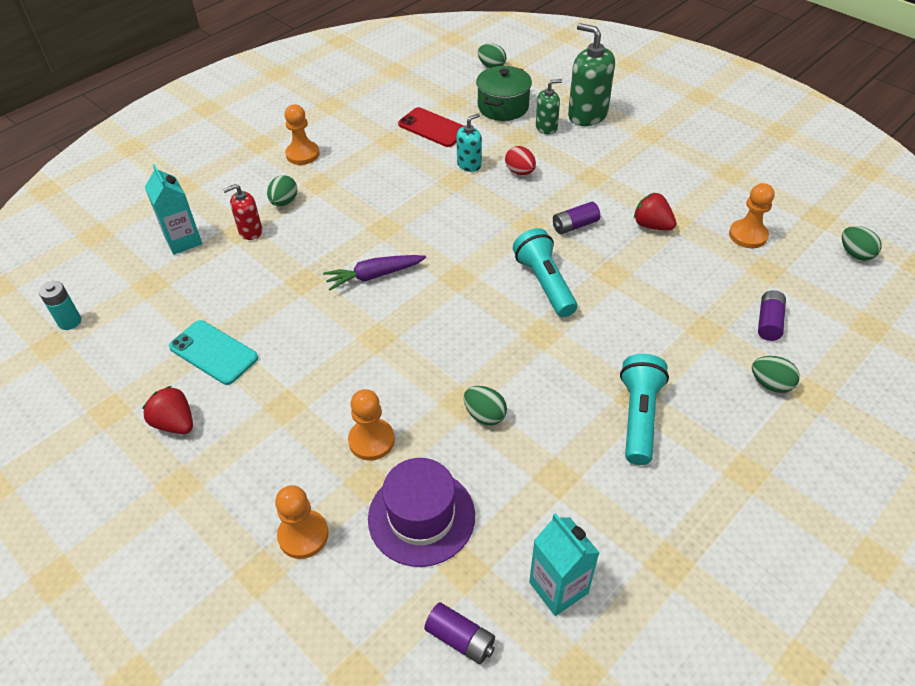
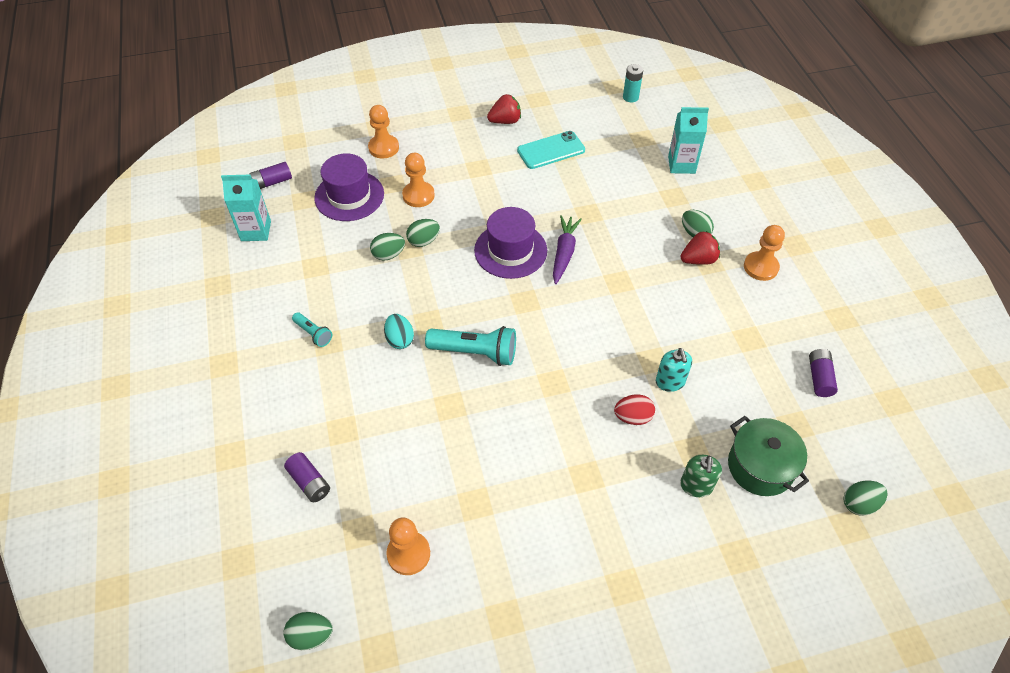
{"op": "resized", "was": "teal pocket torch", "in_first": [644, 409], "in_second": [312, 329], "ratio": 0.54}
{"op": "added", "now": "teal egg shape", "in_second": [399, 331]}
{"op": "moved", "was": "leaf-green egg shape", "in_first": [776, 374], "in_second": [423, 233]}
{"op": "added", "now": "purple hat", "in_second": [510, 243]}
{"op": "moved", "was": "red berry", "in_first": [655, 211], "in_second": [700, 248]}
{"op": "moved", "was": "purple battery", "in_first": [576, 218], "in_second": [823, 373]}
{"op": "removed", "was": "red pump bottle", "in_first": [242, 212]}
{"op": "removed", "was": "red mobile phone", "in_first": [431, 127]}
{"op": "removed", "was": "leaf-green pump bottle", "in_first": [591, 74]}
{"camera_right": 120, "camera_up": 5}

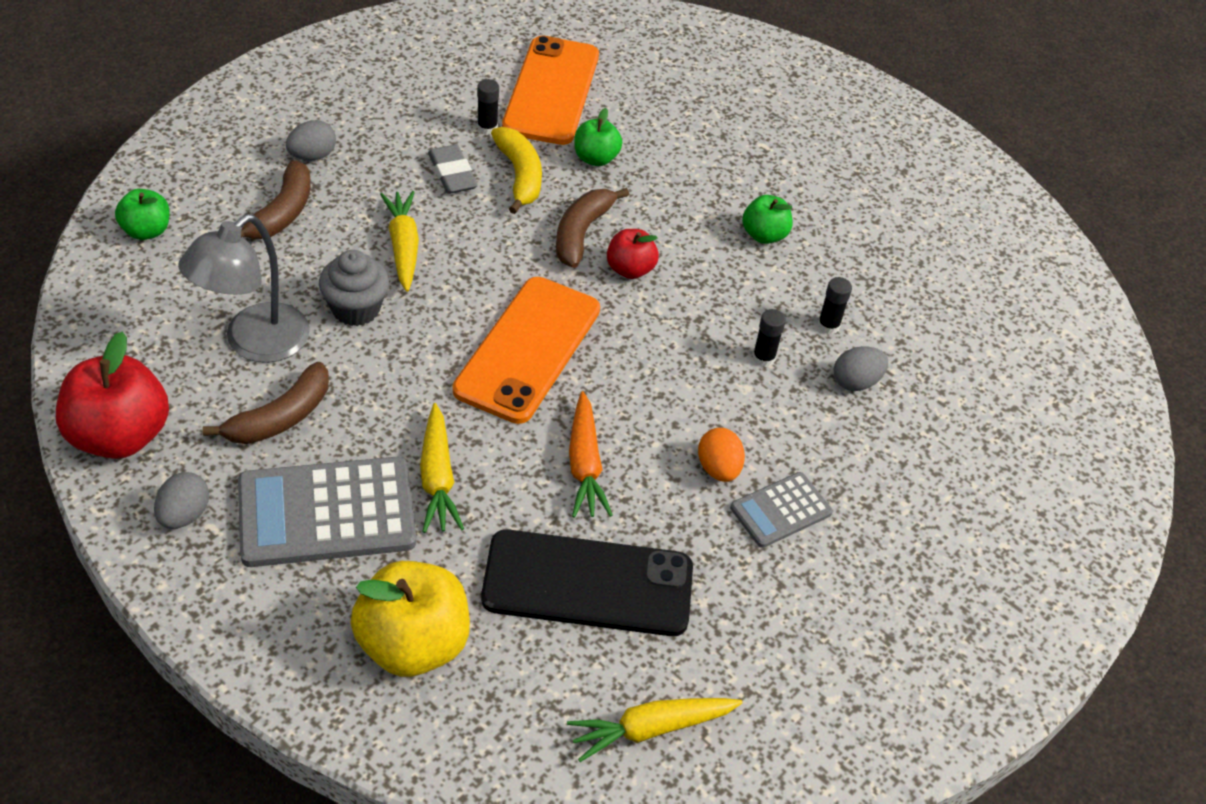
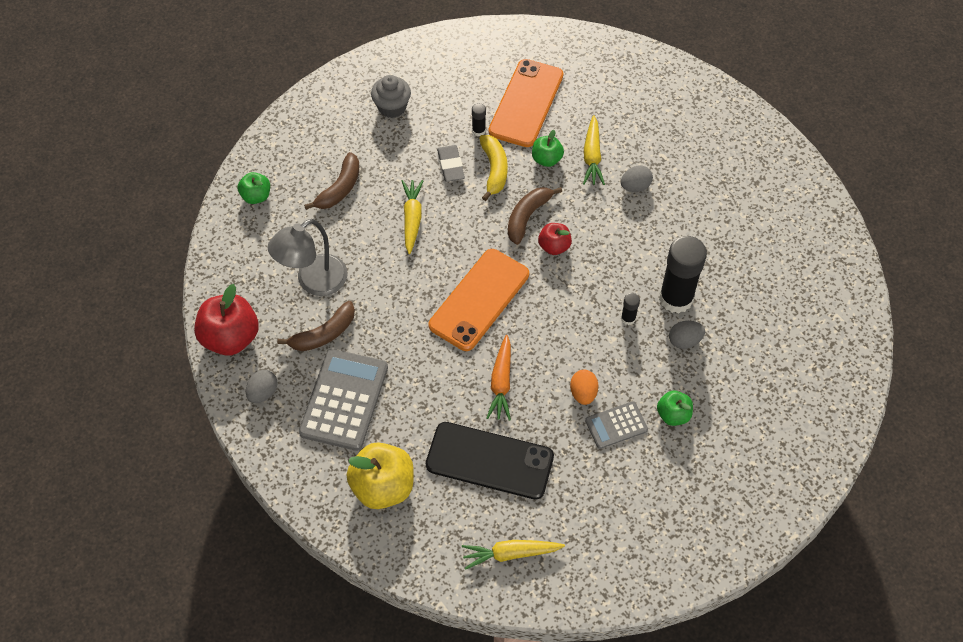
{"op": "turned", "was": "gray pocket calculator", "in_first": [327, 512], "in_second": [343, 400], "clockwise": 105}
{"op": "moved", "was": "gray fairy cake", "in_first": [354, 288], "in_second": [391, 96]}
{"op": "moved", "was": "yellow toy carrot", "in_first": [442, 468], "in_second": [594, 150]}
{"op": "moved", "was": "gray egg shape", "in_first": [311, 140], "in_second": [637, 178]}
{"op": "moved", "was": "leaf-green toy apple", "in_first": [767, 219], "in_second": [675, 408]}
{"op": "resized", "was": "jet-black stick of glue", "in_first": [834, 305], "in_second": [683, 274], "ratio": 2.33}
{"camera_right": 15, "camera_up": 10}

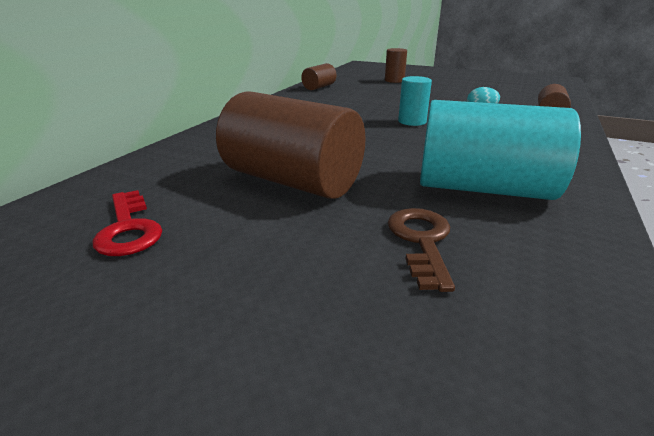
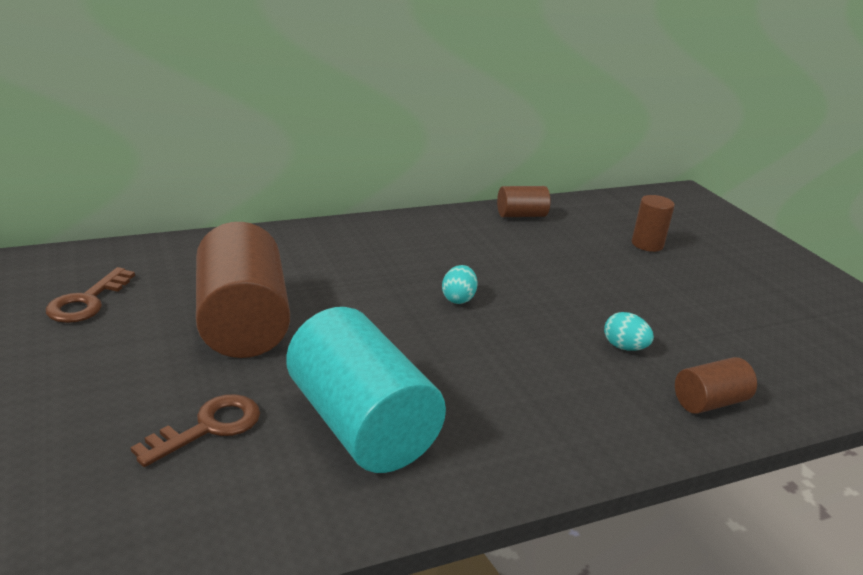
{"op": "recoloured", "was": "red latchkey", "now": "brown latchkey", "in_first": [127, 223], "in_second": [90, 295]}
{"op": "added", "now": "teal egg shape", "in_second": [459, 284]}
{"op": "removed", "was": "teal solid cylinder", "in_first": [415, 101]}
{"camera_right": 40, "camera_up": 0}

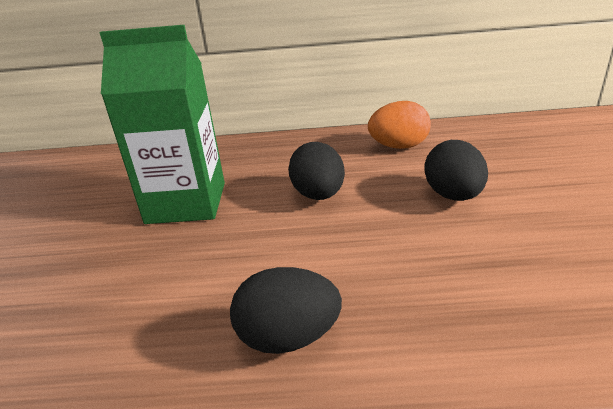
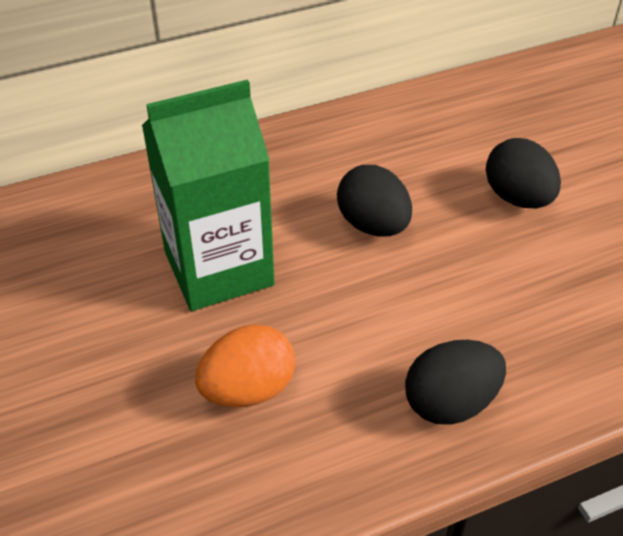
{"op": "moved", "was": "orange-coloured egg shape", "in_first": [399, 125], "in_second": [245, 365]}
{"camera_right": -25, "camera_up": 15}

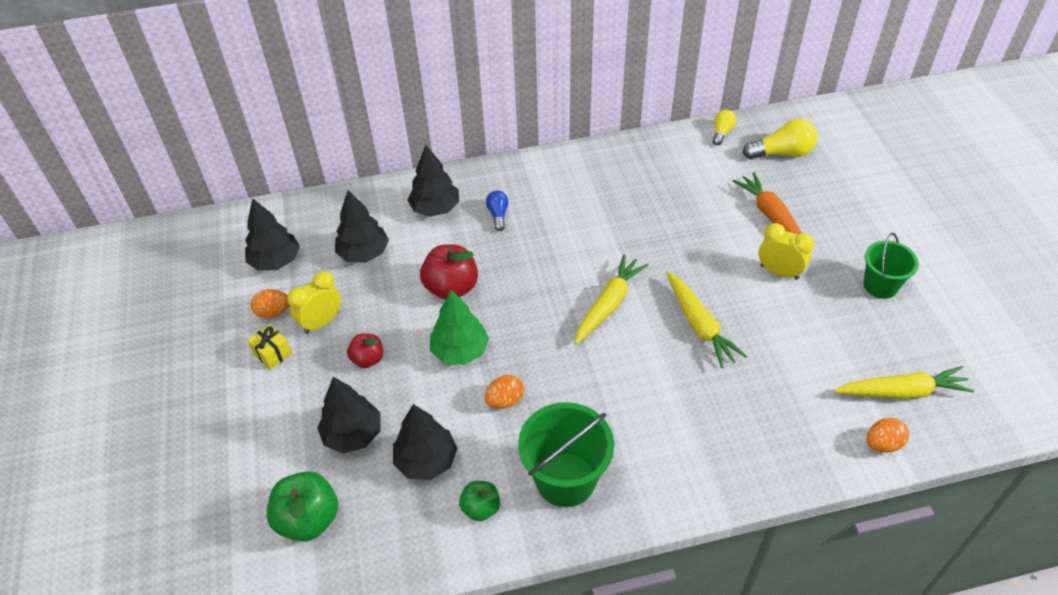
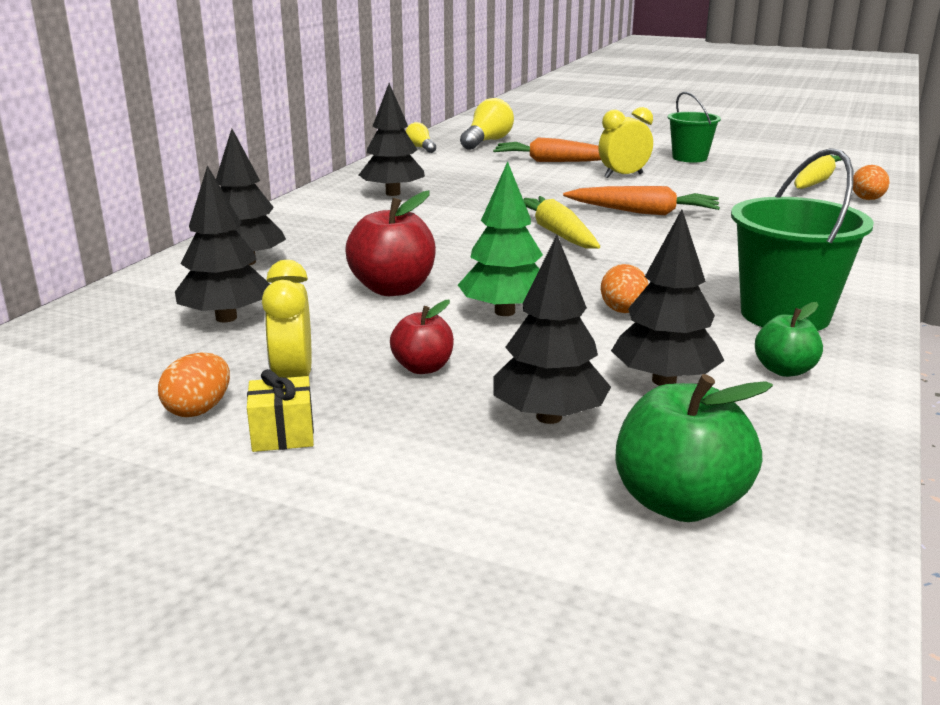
{"op": "moved", "was": "jet-black toy tree", "in_first": [272, 234], "in_second": [392, 139]}
{"op": "recoloured", "was": "yellow toy carrot", "now": "orange-coloured toy carrot", "in_first": [706, 319], "in_second": [641, 200]}
{"op": "removed", "was": "royal blue light bulb", "in_first": [497, 210]}
{"camera_right": -55, "camera_up": -25}

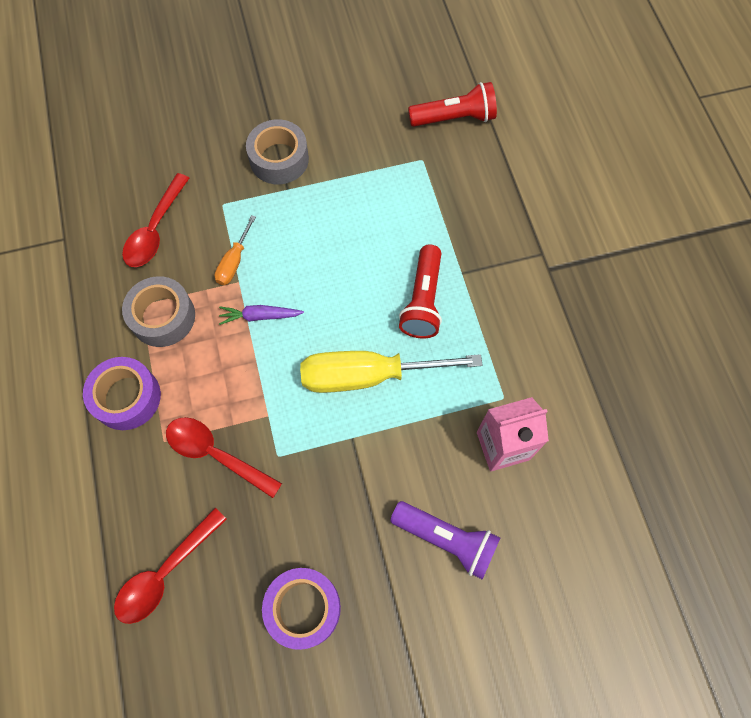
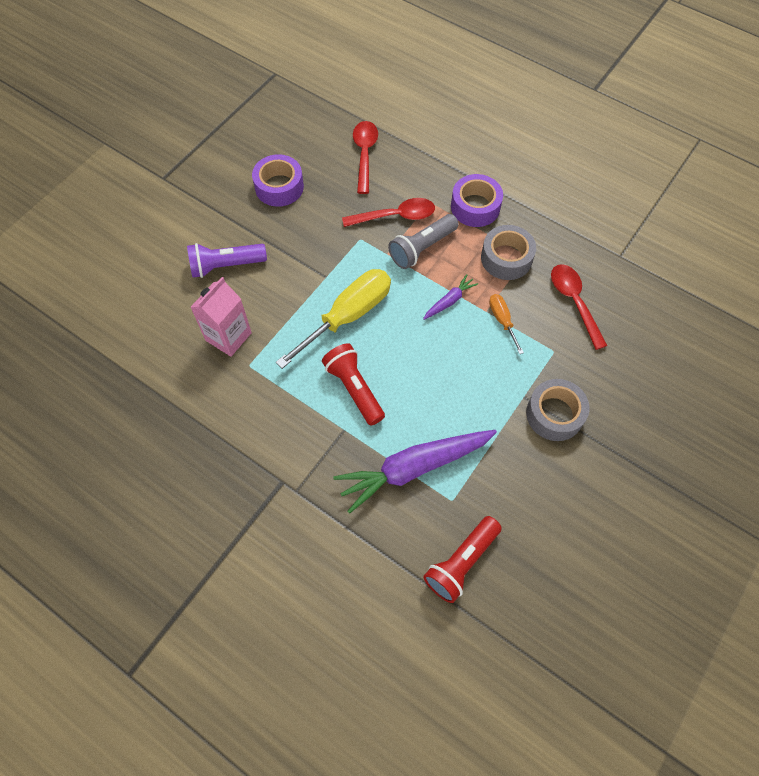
{"op": "added", "now": "purple toy carrot", "in_second": [415, 471]}
{"op": "added", "now": "gray pocket torch", "in_second": [423, 241]}
{"camera_right": 140, "camera_up": -5}

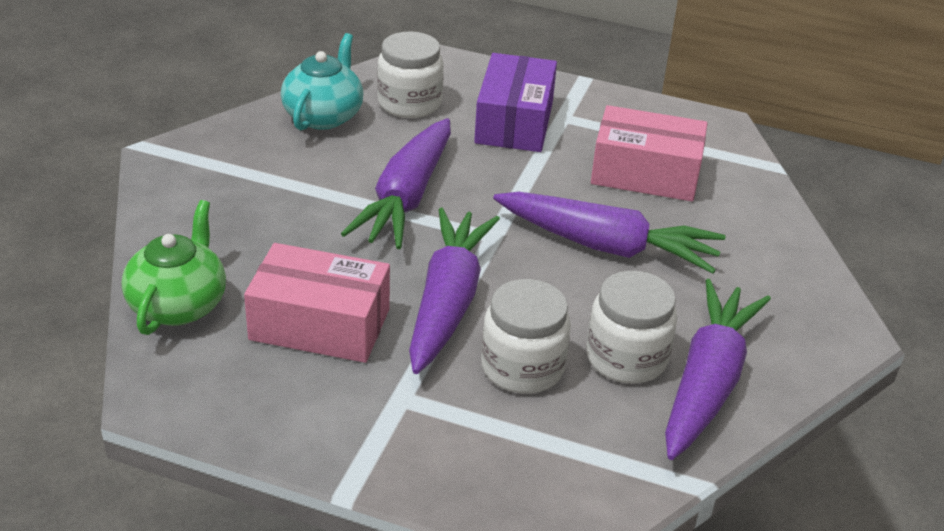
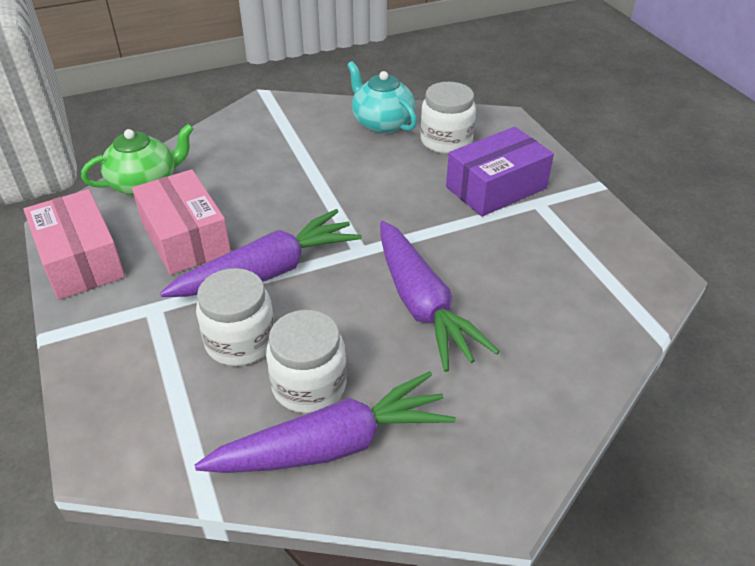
{"op": "moved", "was": "rose-pink package", "in_first": [649, 153], "in_second": [74, 244]}
{"op": "turned", "was": "teal teapot", "in_first": [322, 81], "in_second": [382, 97], "clockwise": -105}
{"op": "removed", "was": "purple toy carrot", "in_first": [396, 183]}
{"camera_right": 50, "camera_up": 5}

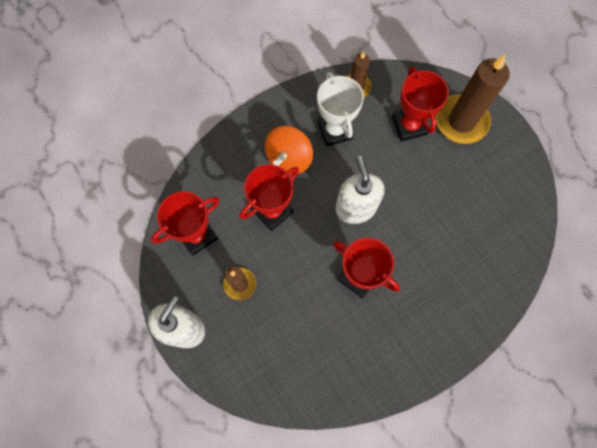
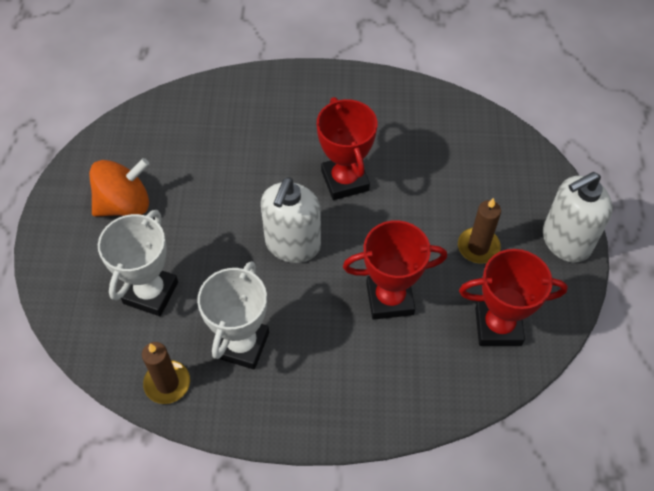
{"op": "moved", "was": "orange-coloured spinning top", "in_first": [289, 150], "in_second": [119, 187]}
{"op": "recoloured", "was": "red prize cup", "now": "white prize cup", "in_first": [420, 104], "in_second": [138, 263]}
{"op": "removed", "was": "brown wax candle", "in_first": [473, 99]}
{"camera_right": -145, "camera_up": -15}

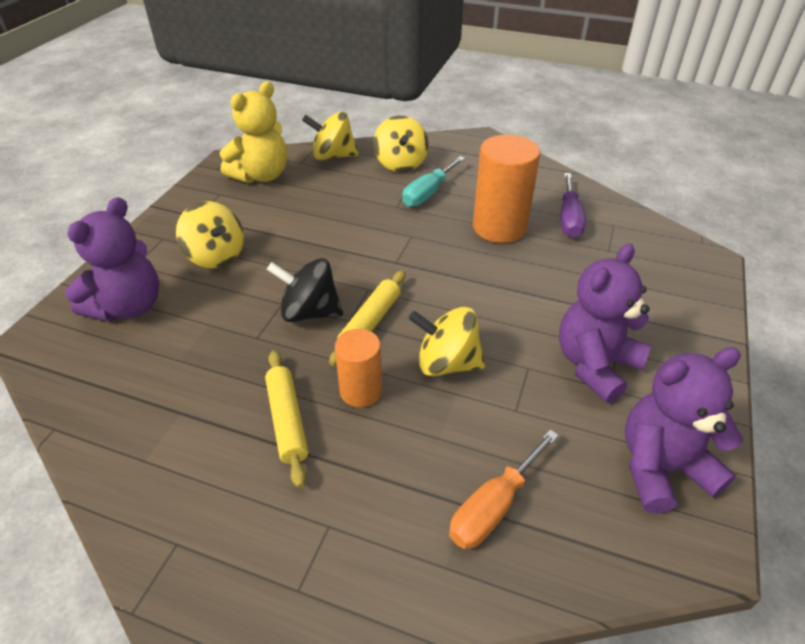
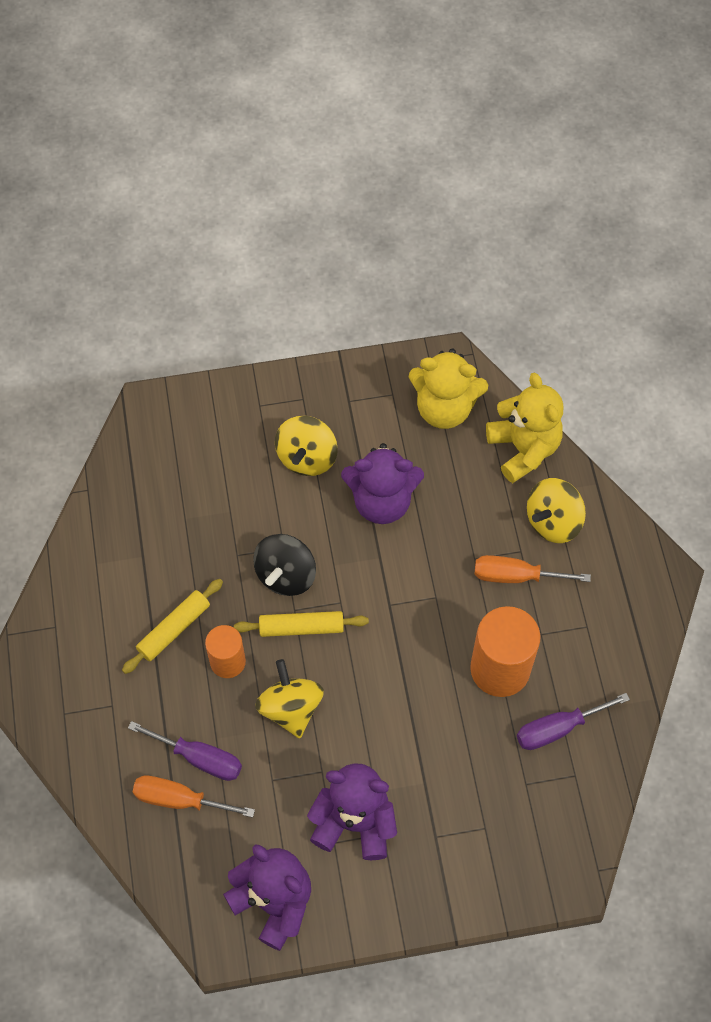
{"op": "added", "now": "purple hand screwdriver", "in_second": [185, 751]}
{"op": "turned", "was": "jet-black spinning top", "in_first": [305, 290], "in_second": [284, 565], "clockwise": -135}
{"op": "moved", "was": "purple teddy bear", "in_first": [112, 259], "in_second": [382, 483]}
{"op": "recoloured", "was": "teal hand screwdriver", "now": "orange-coloured hand screwdriver", "in_first": [433, 181], "in_second": [533, 569]}
{"op": "replaced", "was": "yellow spinning top", "now": "yellow teddy bear", "in_first": [330, 136], "in_second": [524, 428]}
{"camera_right": 60, "camera_up": 20}

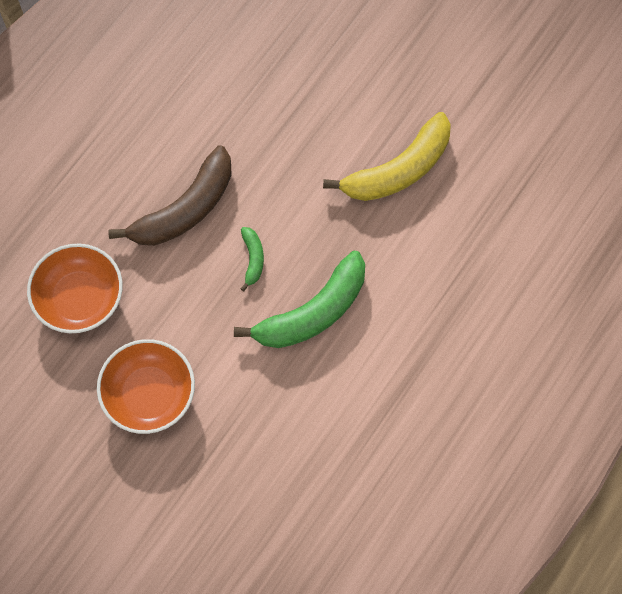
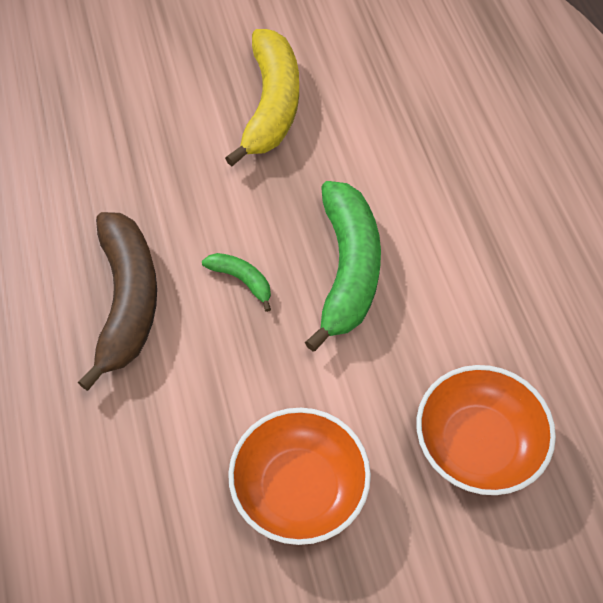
{"op": "moved", "was": "orange-coloured bowl", "in_first": [75, 288], "in_second": [486, 430]}
{"camera_right": -50, "camera_up": -10}

